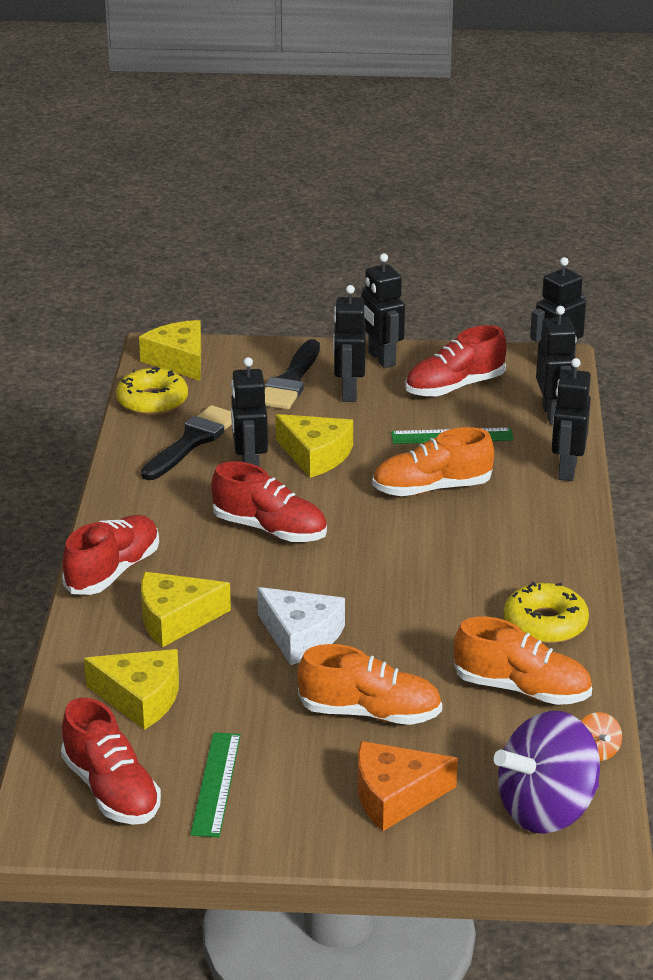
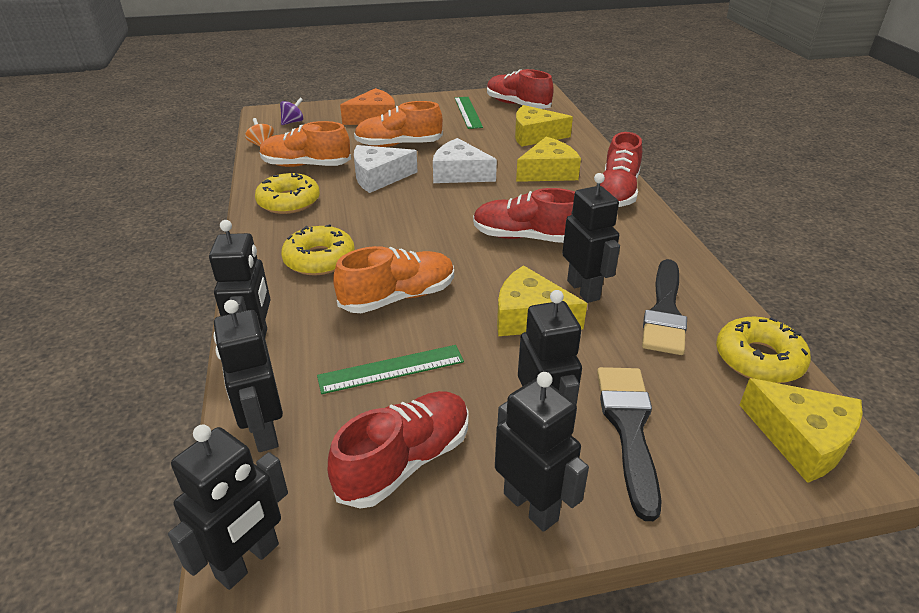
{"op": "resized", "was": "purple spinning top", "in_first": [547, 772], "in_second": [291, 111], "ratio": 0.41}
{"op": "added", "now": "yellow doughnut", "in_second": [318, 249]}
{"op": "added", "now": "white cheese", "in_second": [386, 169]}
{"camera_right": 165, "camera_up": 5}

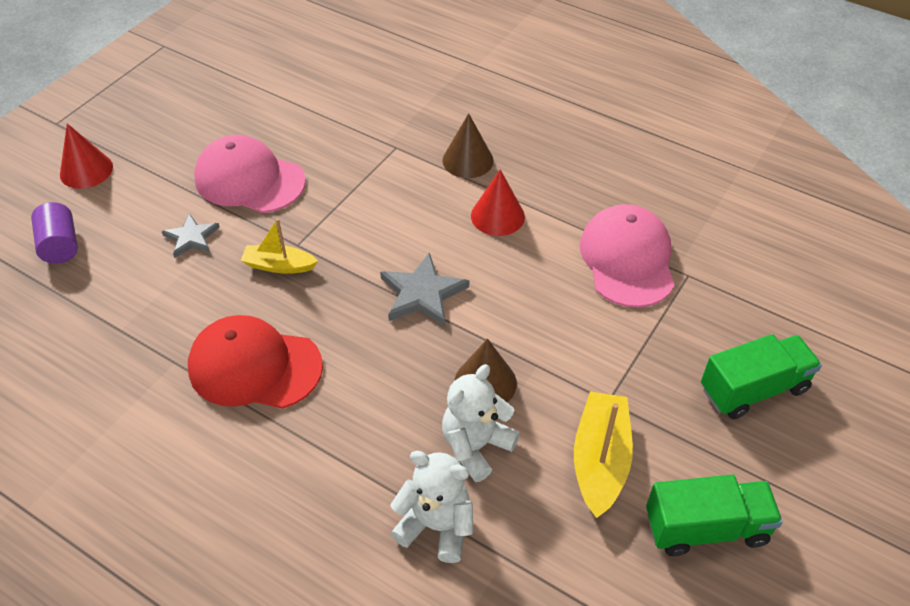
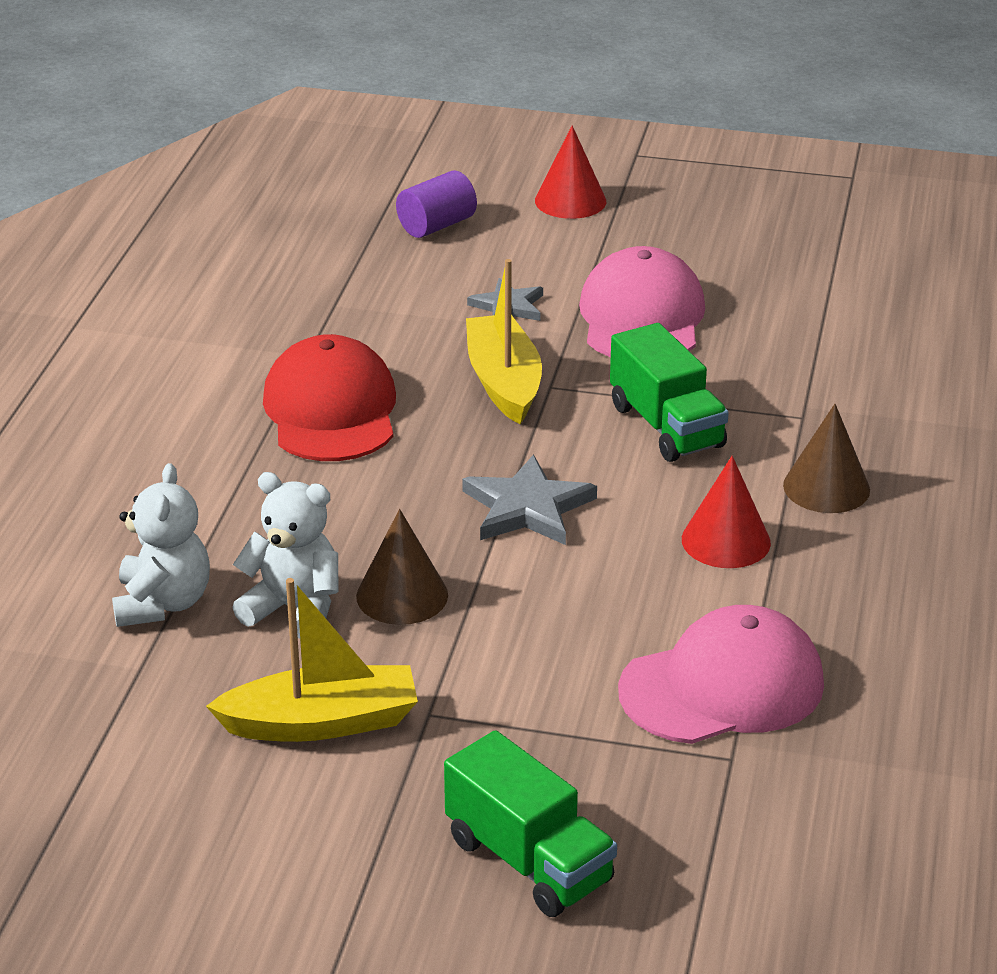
{"op": "resized", "was": "yellow toy boat", "in_first": [279, 246], "in_second": [504, 341], "ratio": 1.57}
{"op": "moved", "was": "leaf-green truck", "in_first": [714, 515], "in_second": [669, 392]}
{"camera_right": 70, "camera_up": -15}

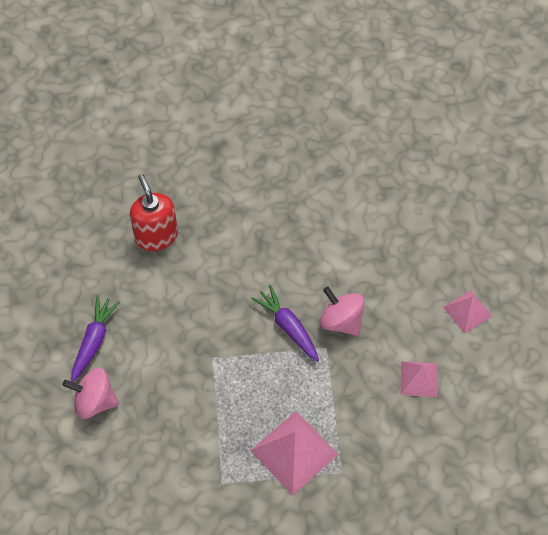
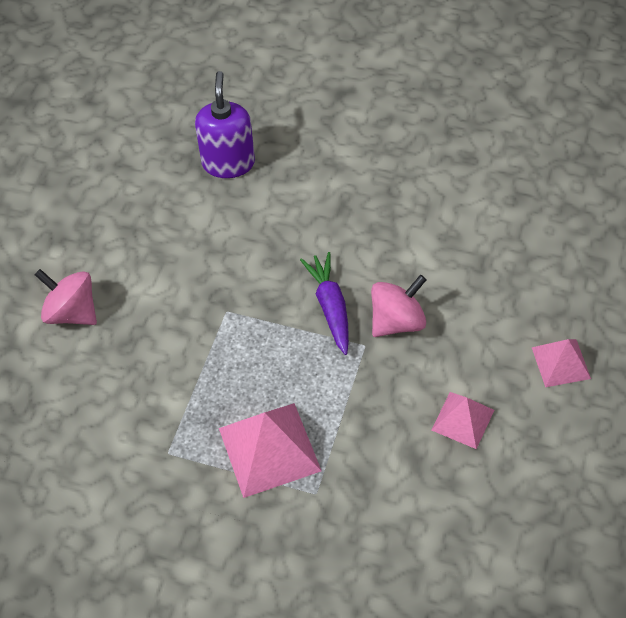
{"op": "recoloured", "was": "red pump bottle", "now": "purple pump bottle", "in_first": [154, 212], "in_second": [225, 124]}
{"op": "turned", "was": "rose-pink spinning top", "in_first": [342, 311], "in_second": [398, 306], "clockwise": 75}
{"op": "removed", "was": "purple toy carrot", "in_first": [95, 338]}
{"camera_right": 25, "camera_up": -5}

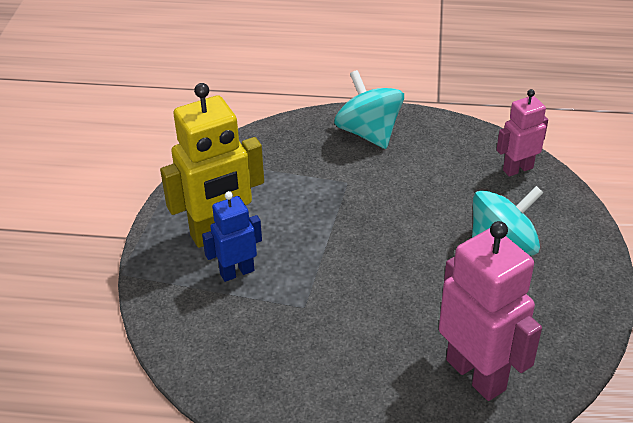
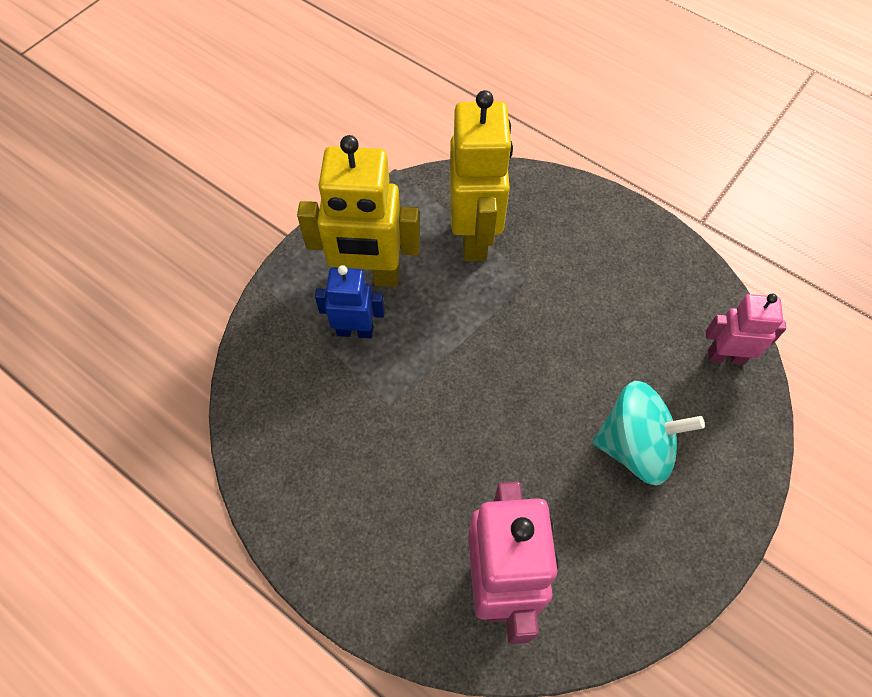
{"op": "added", "now": "yellow robot", "in_second": [481, 175]}
{"op": "removed", "was": "teal spinning top", "in_first": [369, 109]}
{"camera_right": 30, "camera_up": 20}

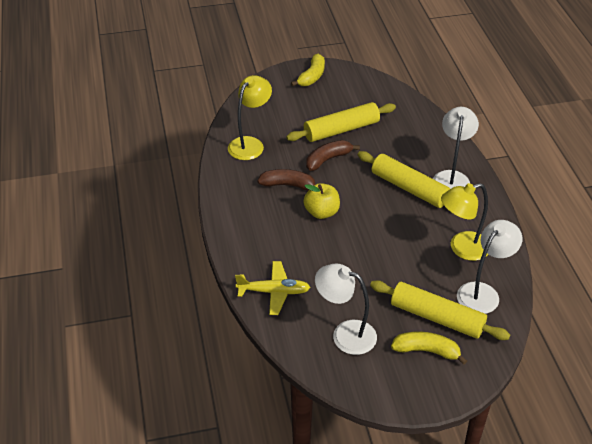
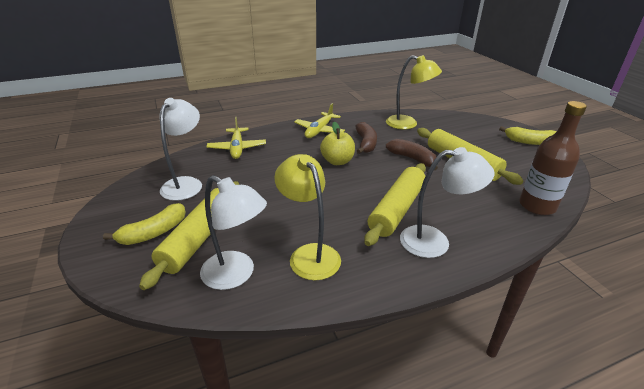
{"op": "turned", "was": "yellow banana", "in_first": [429, 348], "in_second": [144, 224], "clockwise": 45}
{"op": "added", "now": "yellow aeroplane", "in_second": [319, 120]}
{"op": "added", "now": "brown drink bottle", "in_second": [553, 158]}
{"camera_right": 80, "camera_up": -10}

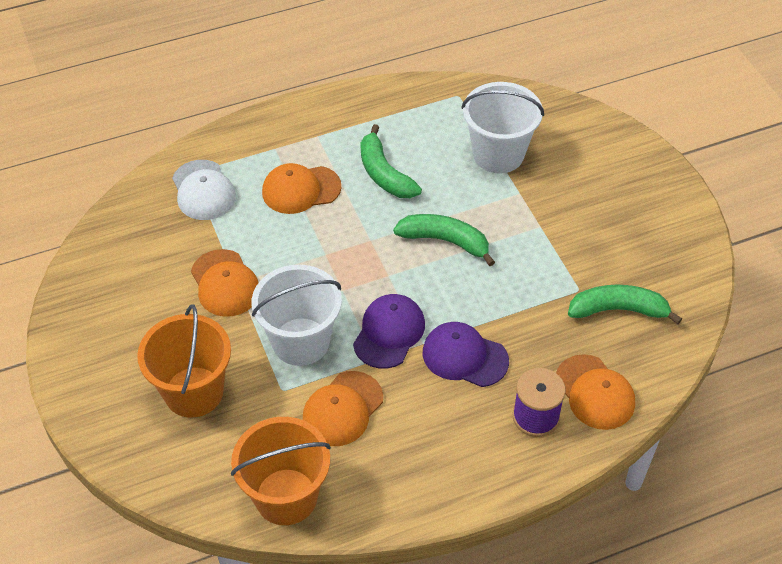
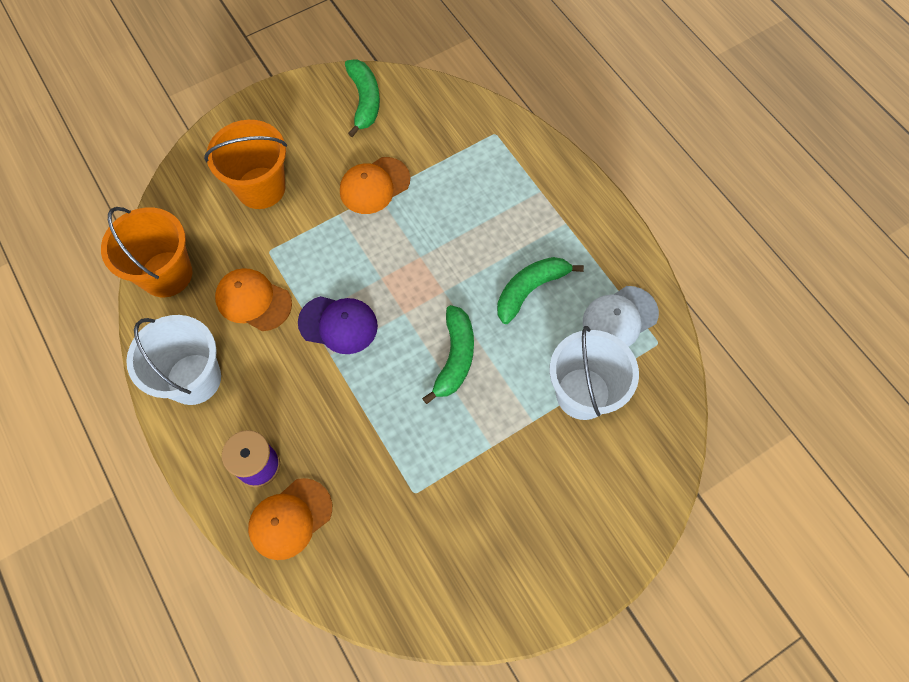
{"op": "moved", "was": "white bucket", "in_first": [297, 315], "in_second": [173, 360]}
{"op": "moved", "was": "leaf-green banana", "in_first": [625, 304], "in_second": [362, 98]}
{"op": "moved", "was": "white peaked cap", "in_first": [204, 190], "in_second": [621, 316]}
{"op": "removed", "was": "orange-coloured peaked cap", "in_first": [301, 188]}
{"op": "removed", "was": "purple peaked cap", "in_first": [466, 354]}
{"camera_right": 80, "camera_up": 15}

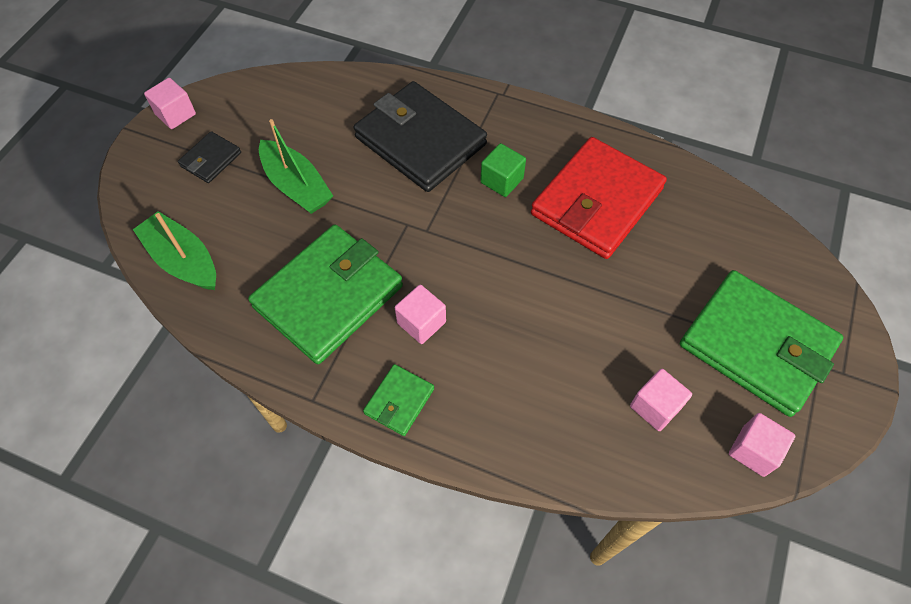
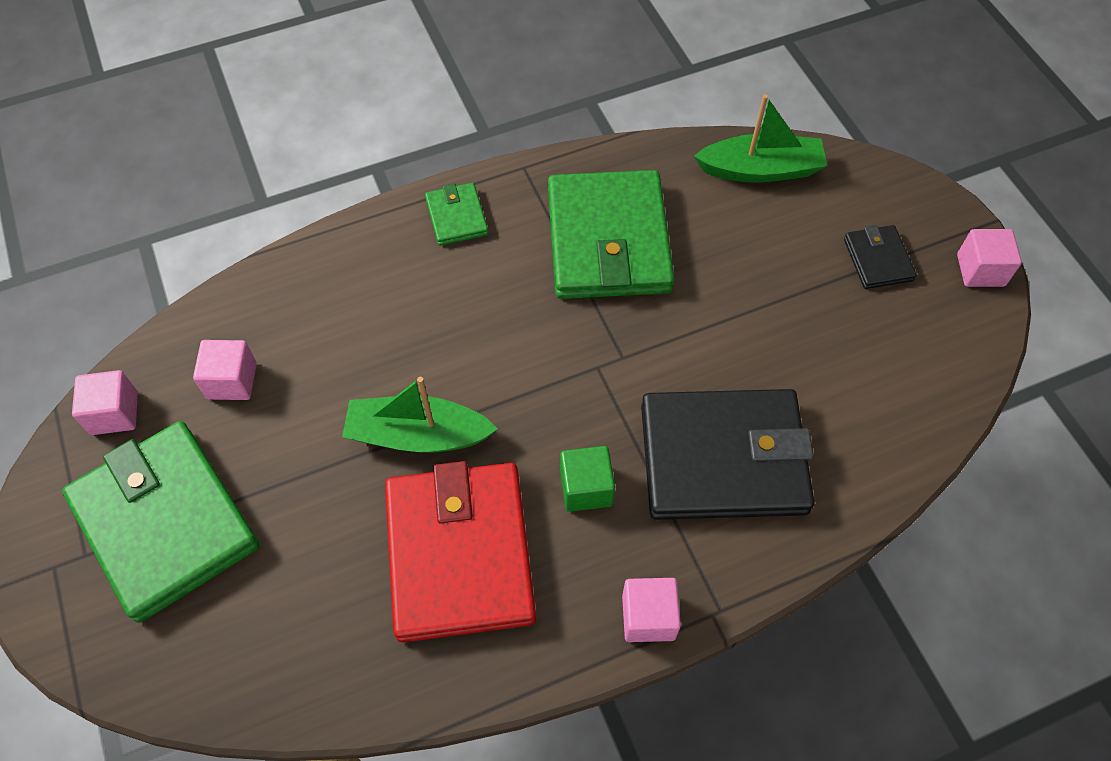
{"op": "turned", "was": "leaf-green billfold", "in_first": [761, 343], "in_second": [160, 522], "clockwise": 60}
{"op": "moved", "was": "leaf-green toy boat", "in_first": [296, 166], "in_second": [420, 415]}
{"op": "moved", "was": "rose-pink solid cube", "in_first": [420, 314], "in_second": [651, 610]}
{"camera_right": 135, "camera_up": 0}

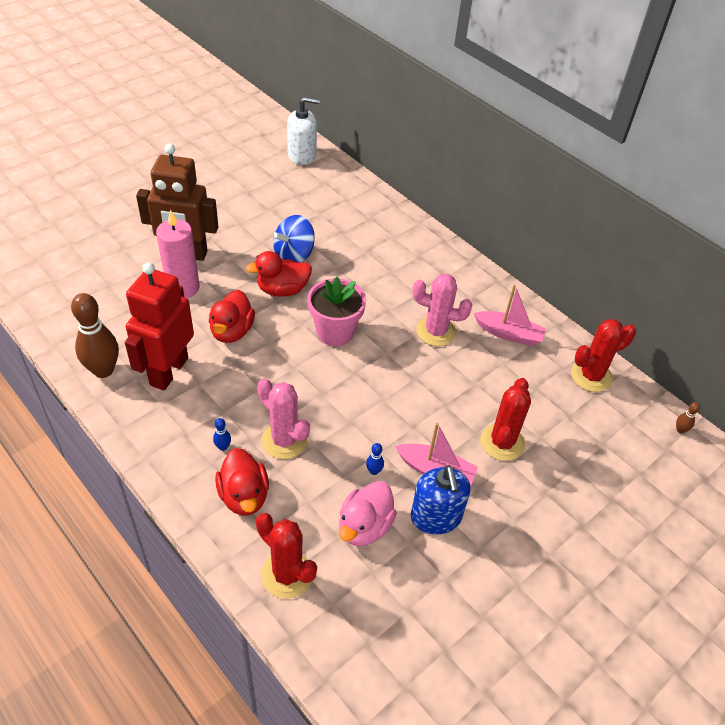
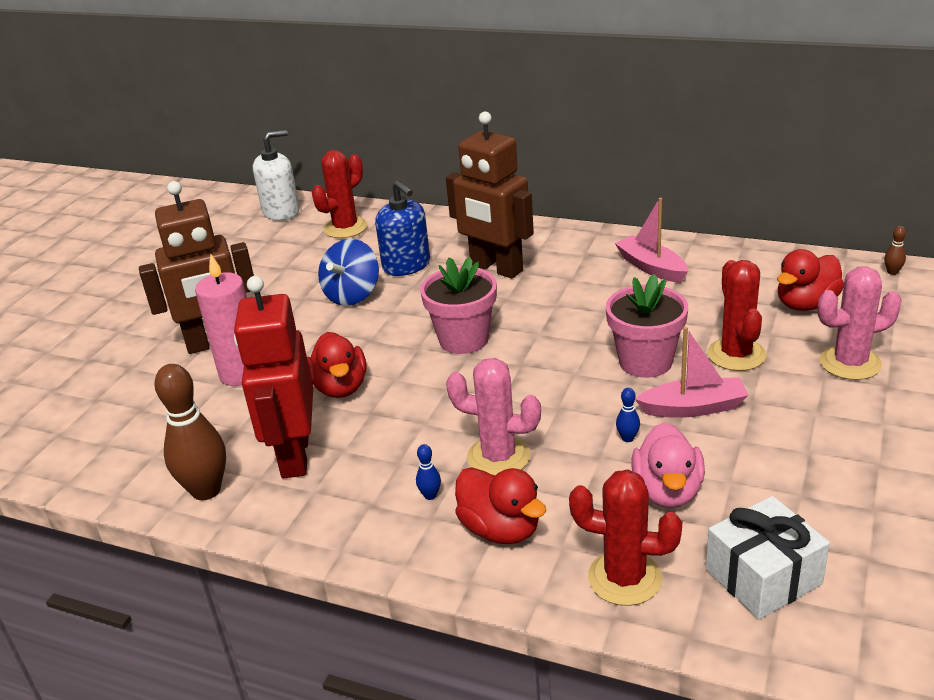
{"op": "moved", "was": "red prickly plant", "in_first": [603, 355], "in_second": [339, 194]}
{"op": "moved", "was": "royal blue pump bottle", "in_first": [441, 500], "in_second": [402, 228]}
{"op": "added", "now": "brown robot", "in_second": [490, 195]}
{"op": "added", "now": "rose-pink potted plant", "in_second": [647, 326]}
{"op": "turned", "was": "rose-pink toy boat", "in_first": [510, 315], "in_second": [651, 240], "clockwise": -120}
{"op": "added", "now": "white gift", "in_second": [768, 557]}
{"op": "moved", "was": "red duck", "in_first": [279, 274], "in_second": [810, 280]}
{"op": "moved", "was": "rose-pink prickly plant", "in_first": [442, 310], "in_second": [860, 323]}
{"camera_right": -20, "camera_up": -15}

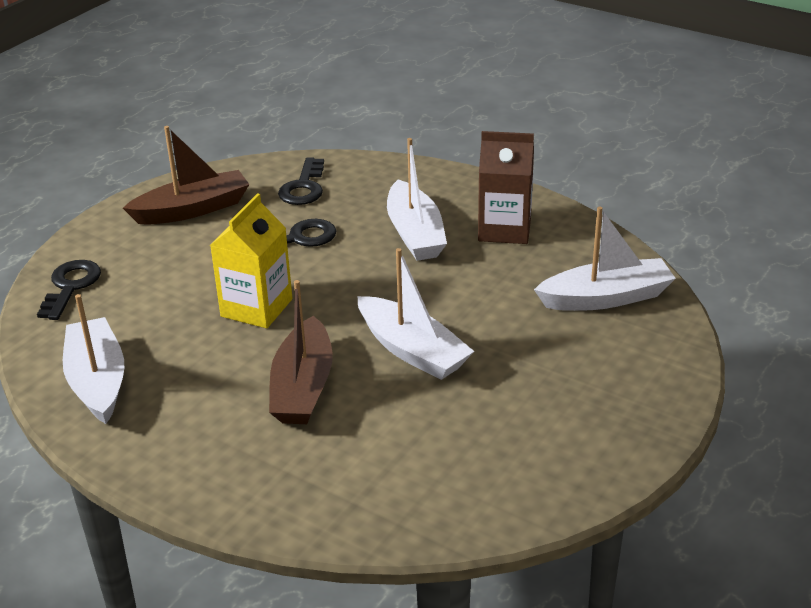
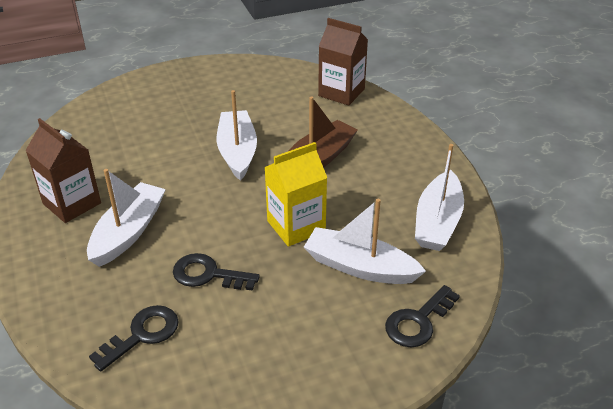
{"op": "moved", "was": "white toy boat", "in_first": [605, 258], "in_second": [365, 241]}
{"op": "added", "now": "brown juice carton", "in_second": [343, 62]}
{"op": "removed", "was": "brown toy boat", "in_first": [186, 175]}
{"camera_right": -145, "camera_up": 5}

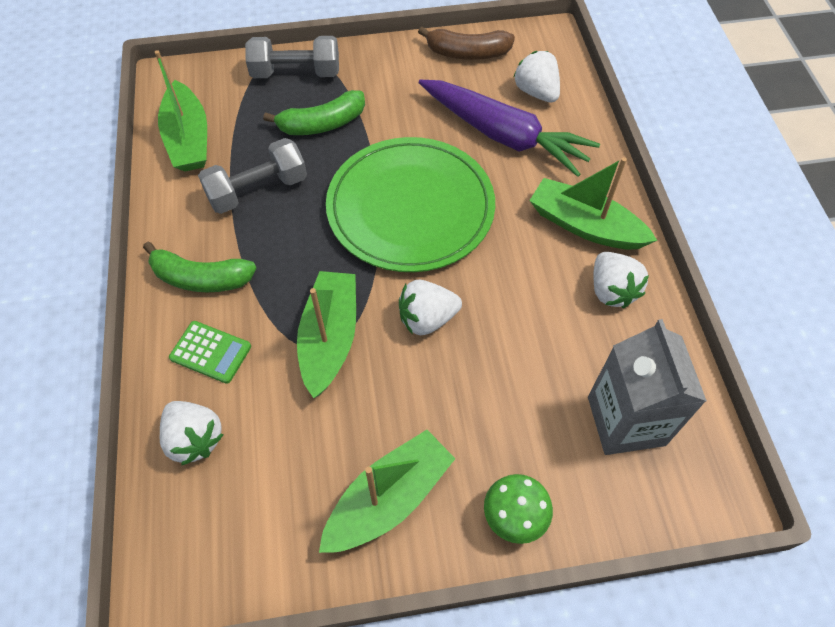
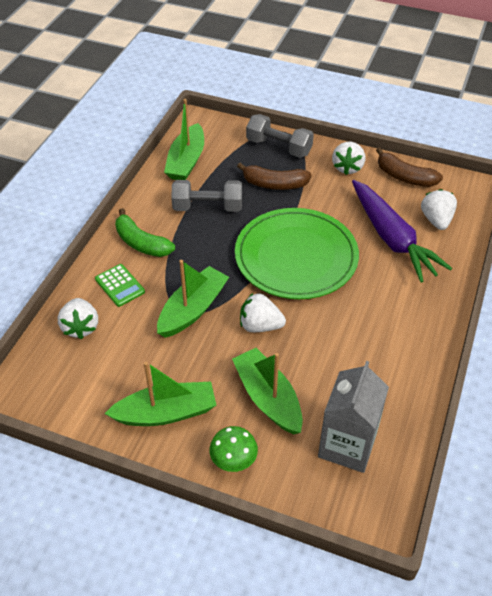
{"op": "moved", "was": "leaf-green toy boat", "in_first": [593, 203], "in_second": [267, 391]}
{"op": "recoloured", "was": "leaf-green banana", "now": "brown banana", "in_first": [314, 112], "in_second": [274, 176]}
{"op": "moved", "was": "white berry", "in_first": [621, 280], "in_second": [348, 158]}
{"camera_right": 30, "camera_up": -10}

